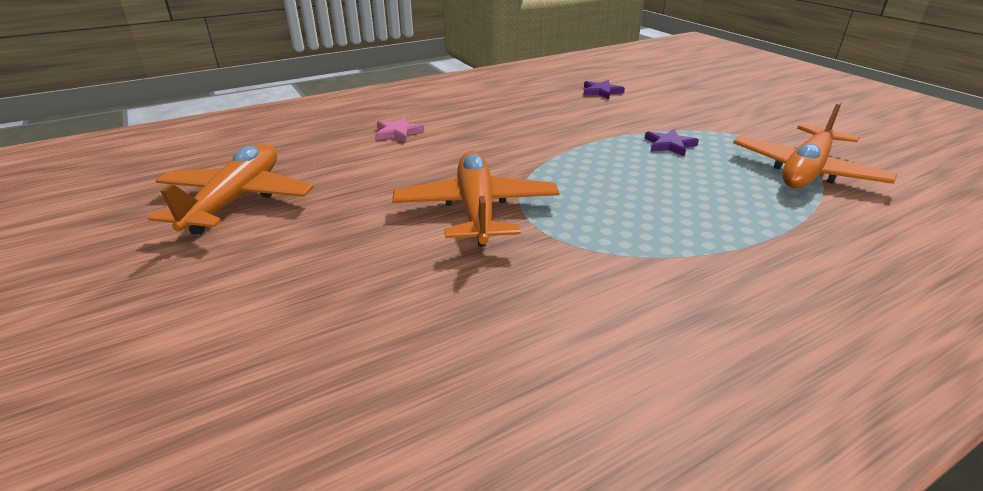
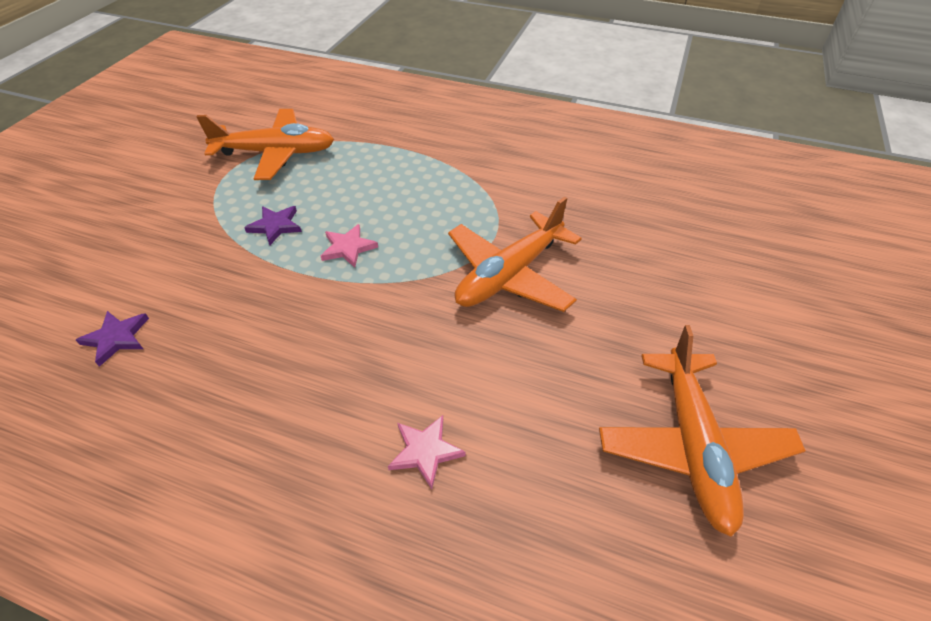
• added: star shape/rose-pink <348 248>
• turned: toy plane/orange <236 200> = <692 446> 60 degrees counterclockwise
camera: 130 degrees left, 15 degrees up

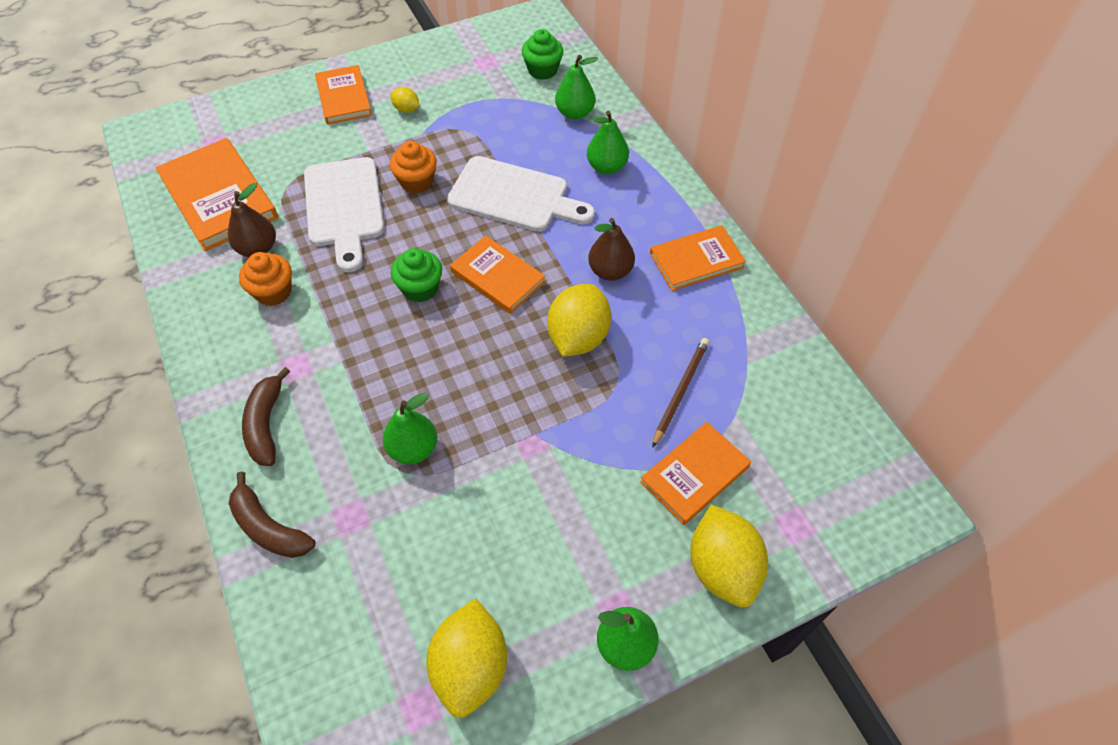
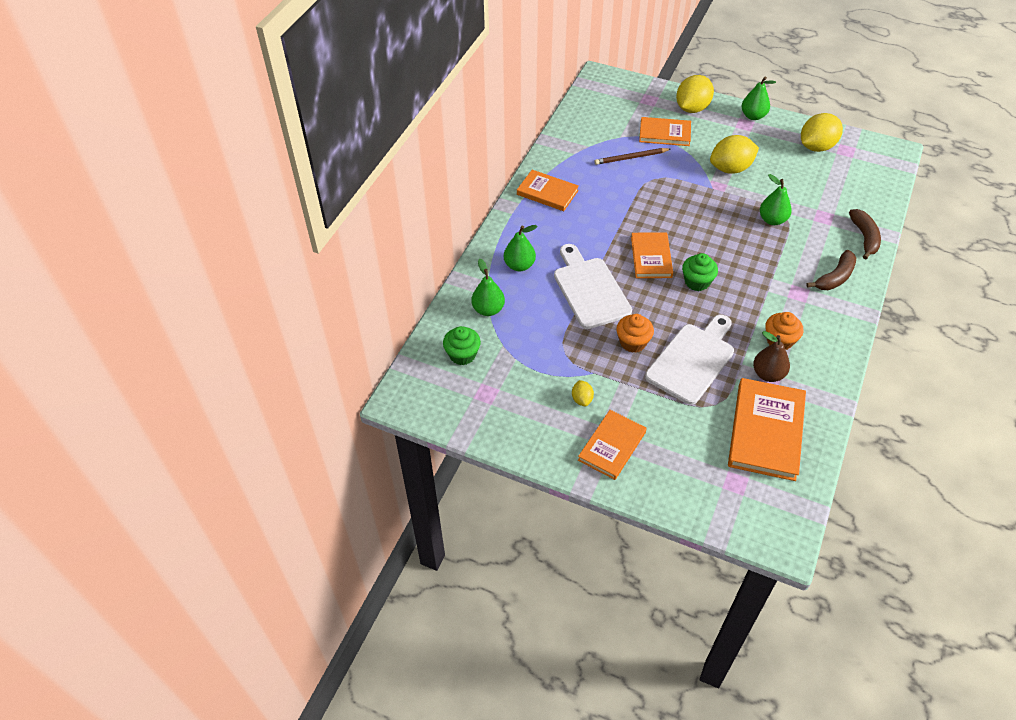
• moved: lemon/bright yellow <578 337> to <730 168>
• removed: pear/dark brown <610 271>
camera: 130 degrees left, 5 degrees down

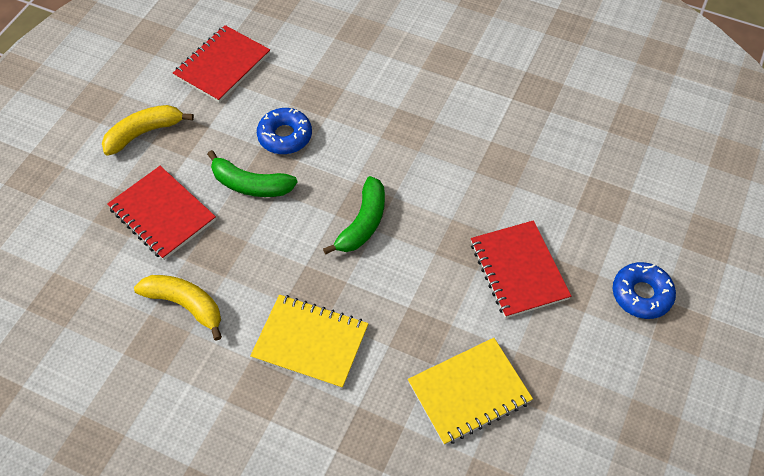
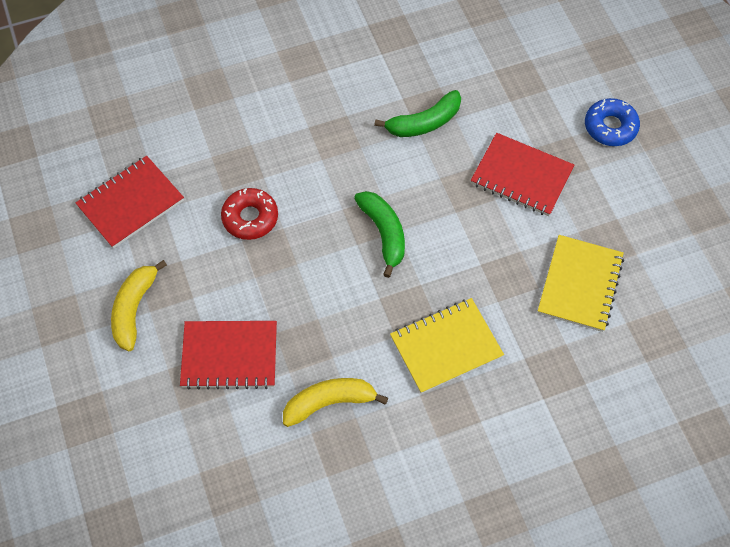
• turned: notepad/crimson <222 66> = <131 203> 60 degrees clockwise
• recoloured: donut/cobalt <285 136> to donut/crimson <250 218>
• moved: banana fruit/green <250 184> to <424 123>
camera: 45 degrees left, 5 degrees up

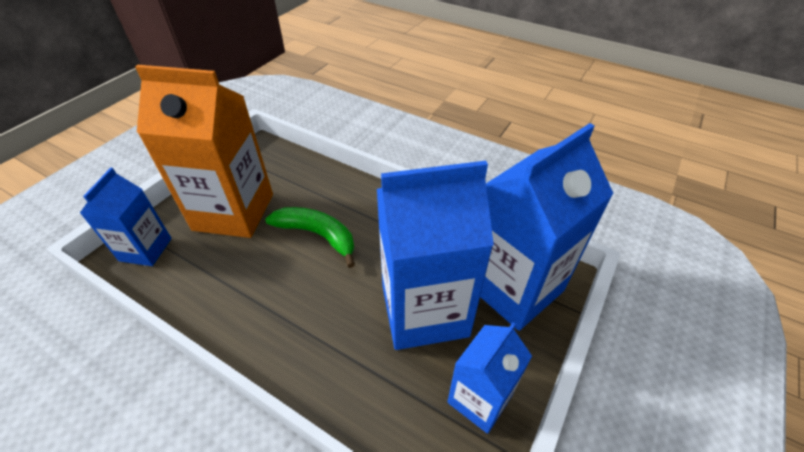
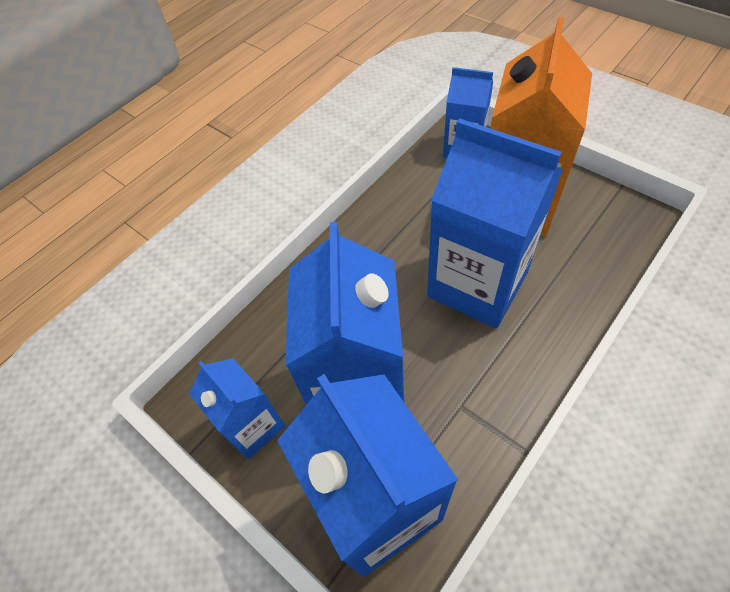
• replaced: banana fruit/green <317 235> to carton/cobalt <477 284>
camera: 105 degrees right, 10 degrees up

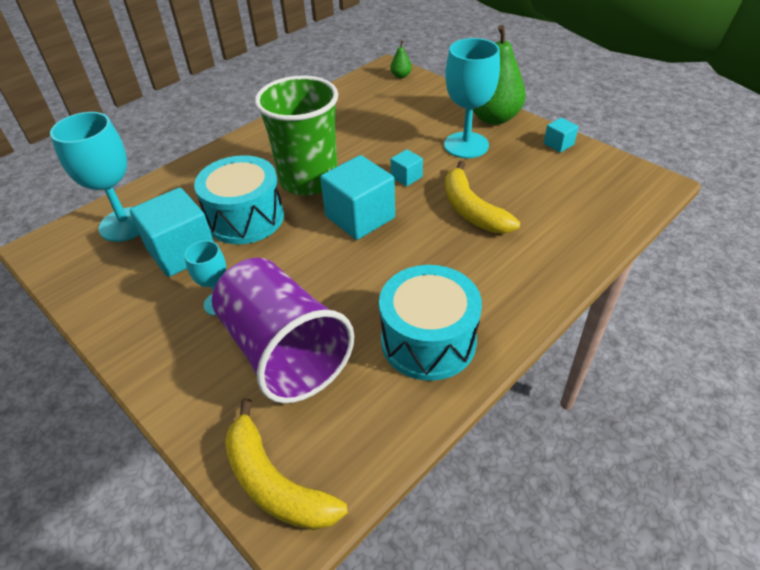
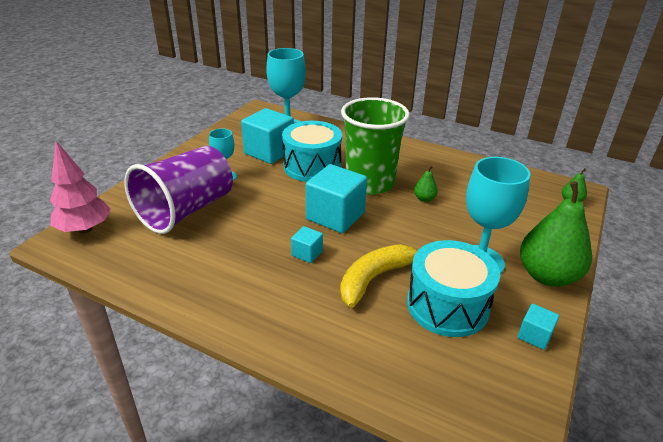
• replaced: banana fruit/bright yellow <275 482> to fir tree/rose-pink <85 229>
• moved: block/turquoise <406 177> to <307 253>
• moved: drum/turquoise <428 340> to <447 305>
• added: pear/green <424 199>
camera: 70 degrees right, 10 degrees down

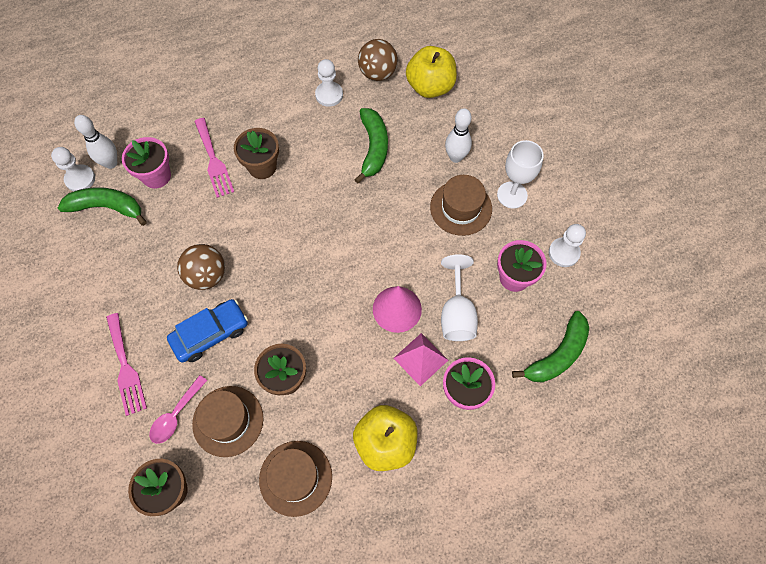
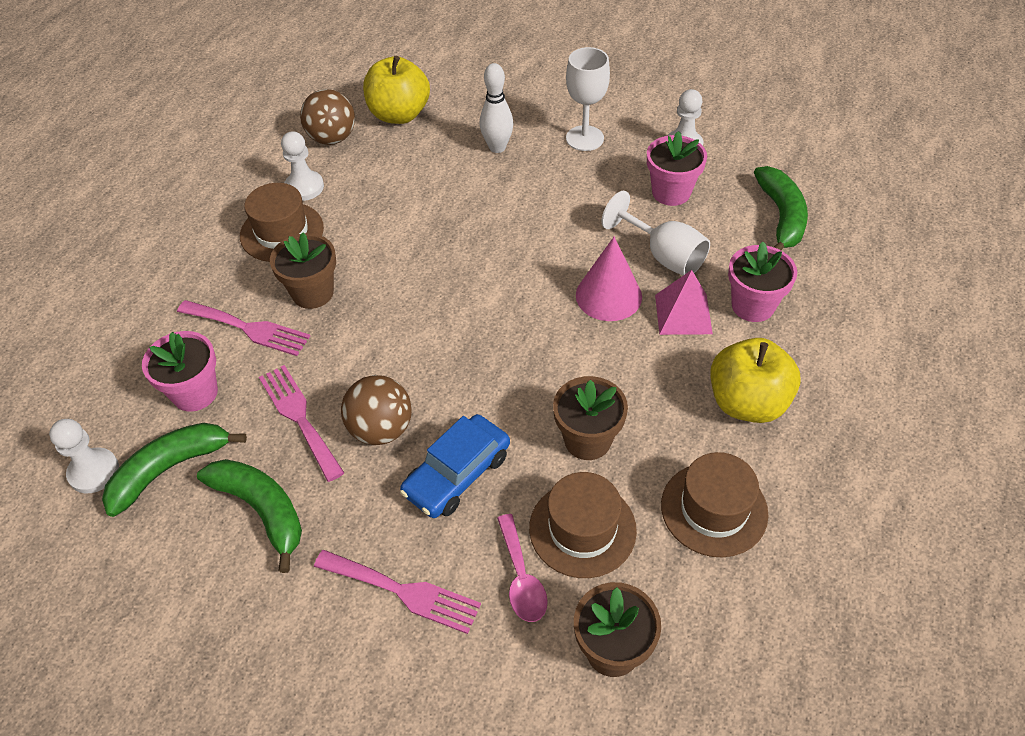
• moved: banana fruit/green <373 148> to <262 510>
• moved: tall hat/dark brown <461 208> to <282 232>
• added: fork/rose-pink <299 417>
• turned: automobile/cobalt <210 334> = <457 474> 150 degrees counterclockwise
• removed: skittle/snow-white <111 163>
camera: 45 degrees left, 15 degrees down

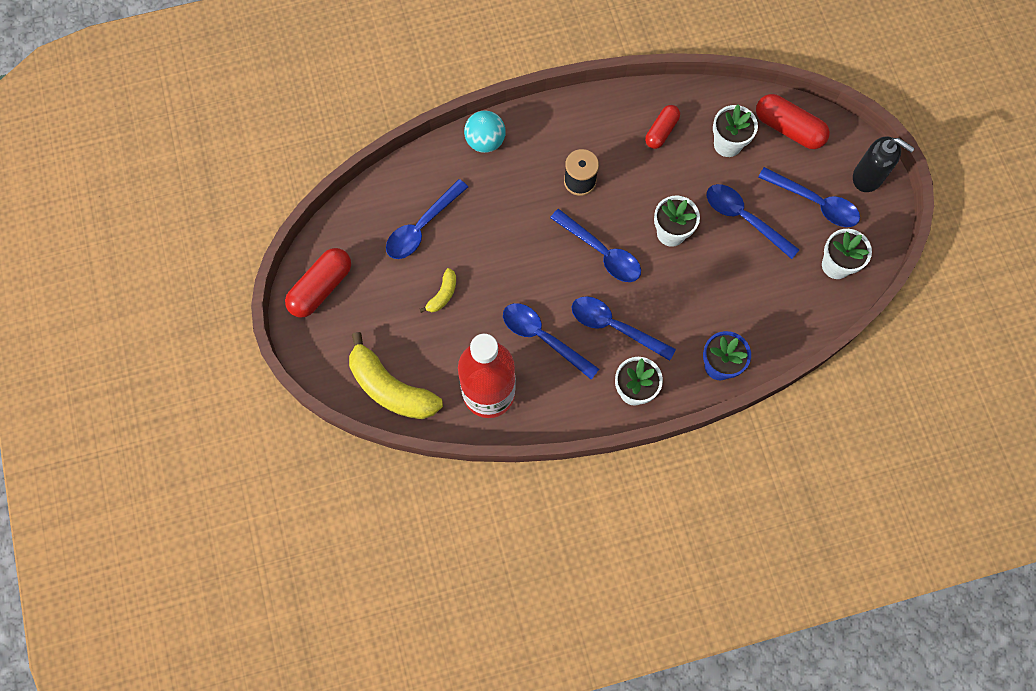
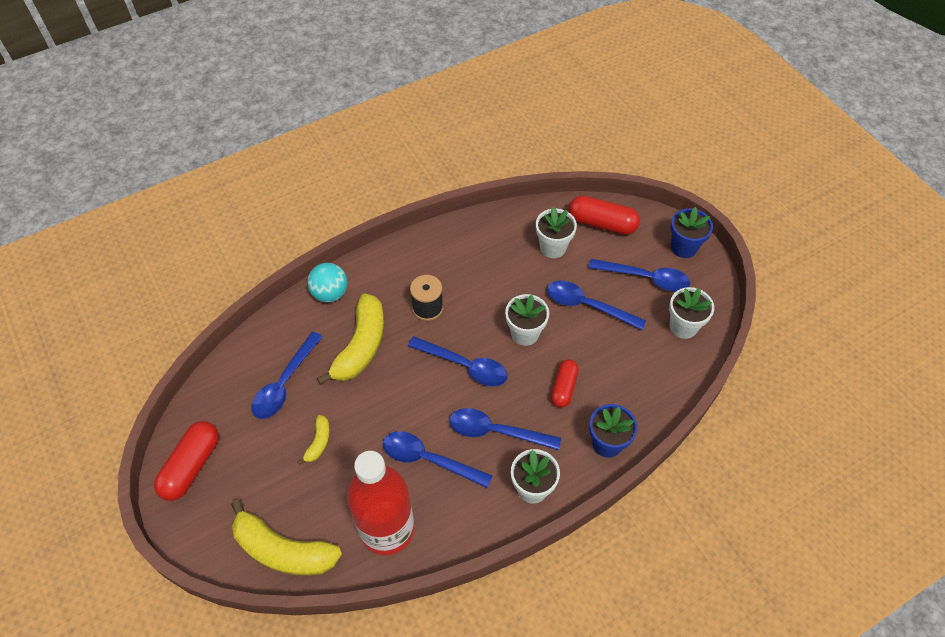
• added: banana fruit/bright yellow <361 346>
• moved: pill shape/crimson <661 131> to <563 387>
• replaced: soap pump/black <867 177> to potted plant/cobalt <683 247>
camera: 15 degrees left, 15 degrees down

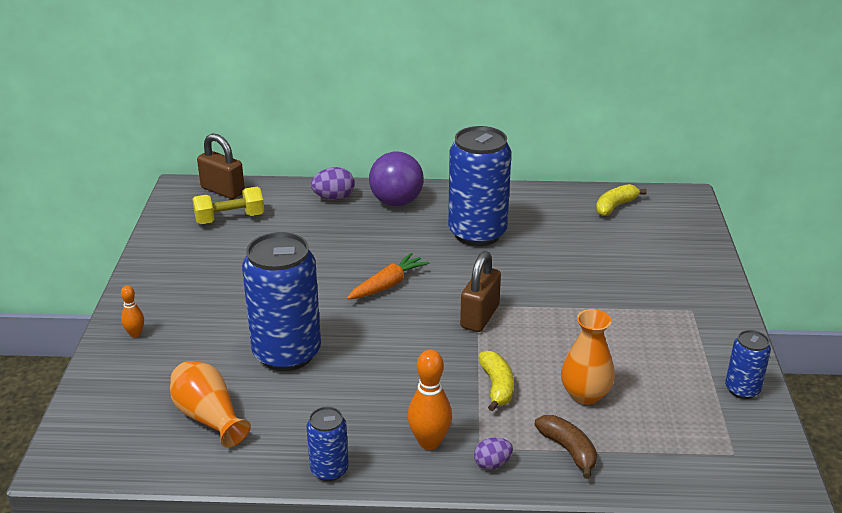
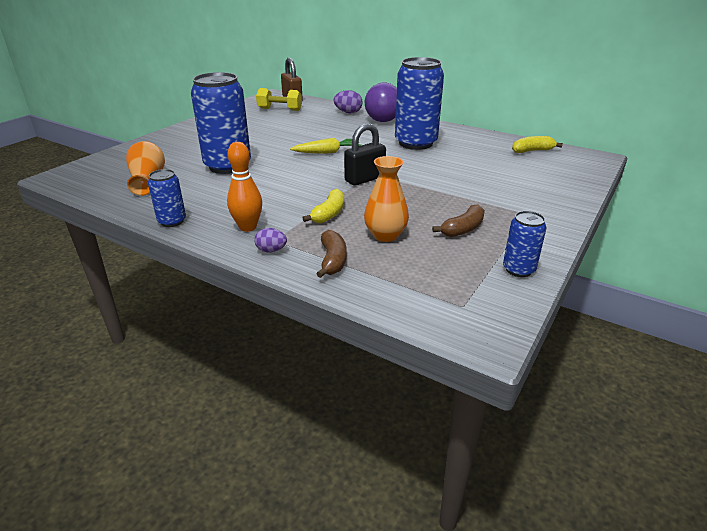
• recoloured: carrot/orange <388 285> to carrot/bright yellow <327 152>
• recoloured: lock/dark brown <480 316> to lock/black <365 179>
• added: banana fruit/dark brown <463 229>
• removed: skittle/orange <135 334>
camera: 30 degrees right, 0 degrees up

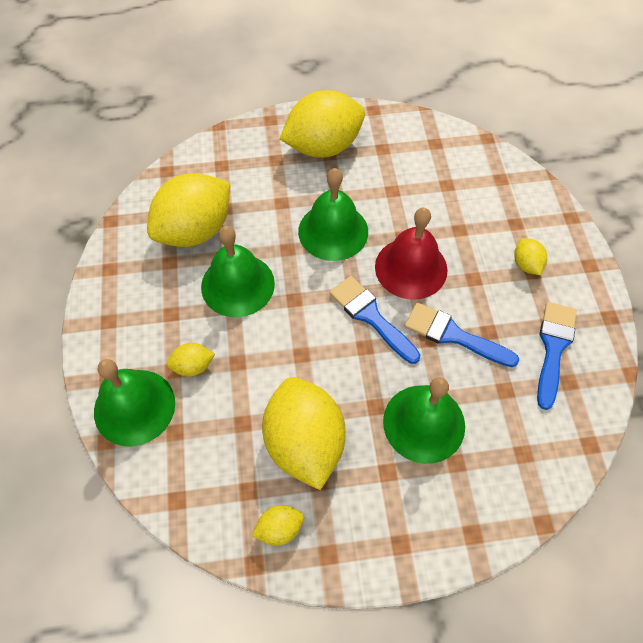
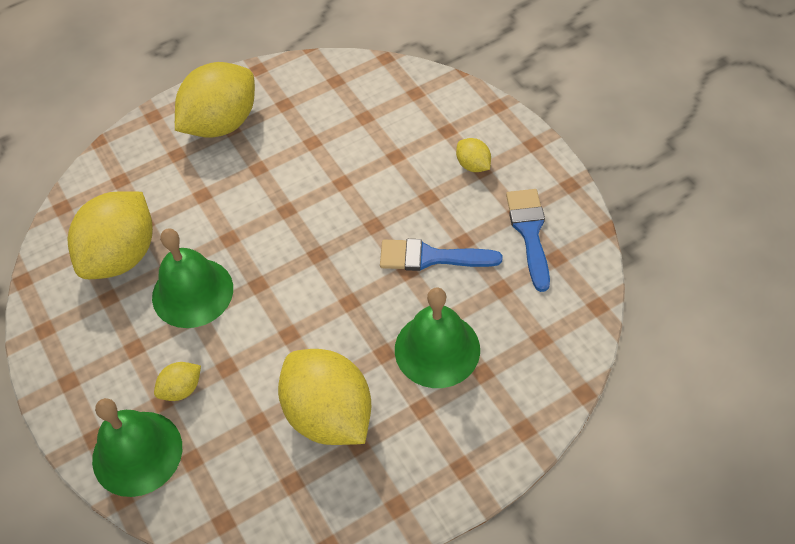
• removed: lemon/bright yellow <279 528>
• removed: bell/green <333 231>
• removed: brush/cobalt <370 316>
• removed: bell/crimson <411 268>
camera: 20 degrees left, 5 degrees down

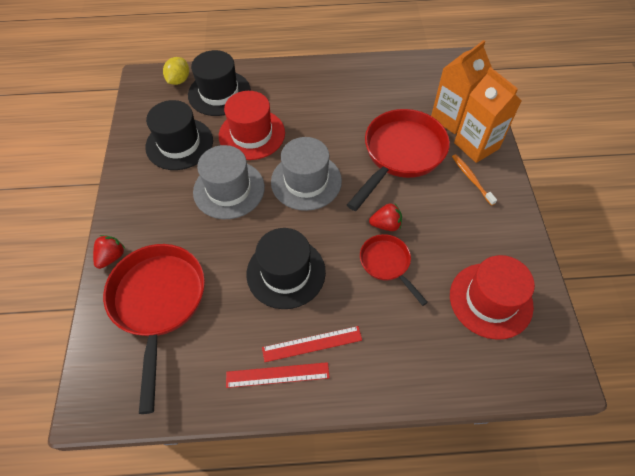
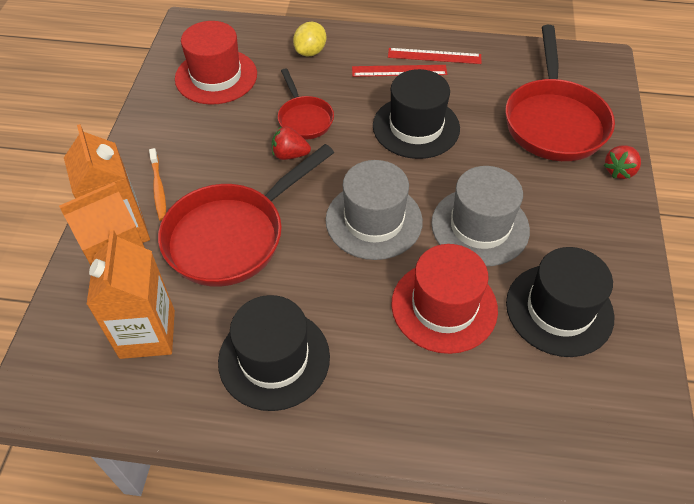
• added: carton/orange <147 334>
• moved: tall hat/black <219 93> to <274 358>
• moved: lemon/bright yellow <179 80> to <310 52>
camera: 170 degrees left, 5 degrees down

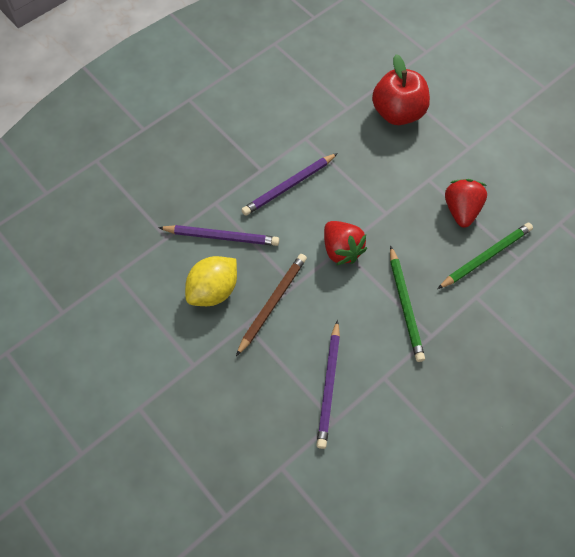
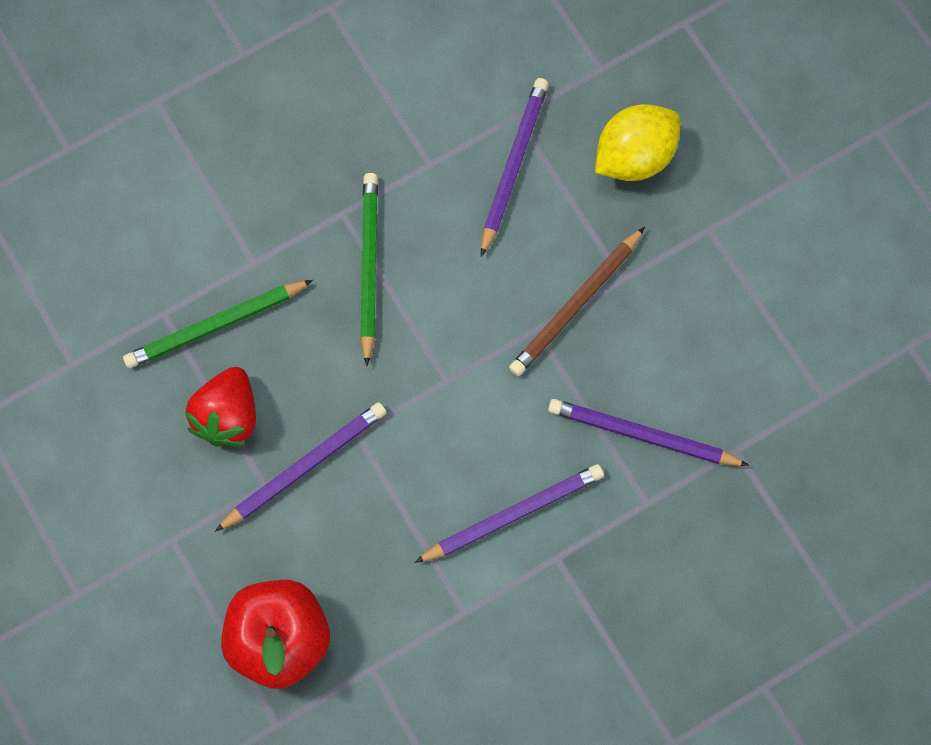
• added: pencil/royal purple <304 467>
• moved: lemon/bright yellow <213 290> to <634 156>
• removed: berry/crimson <341 250>
camera: 170 degrees left, 10 degrees up

